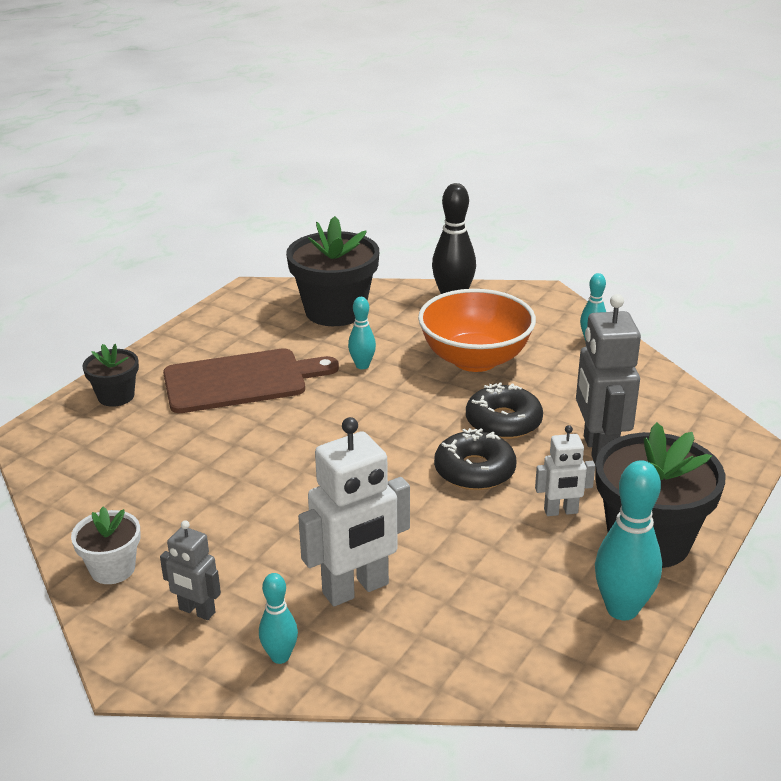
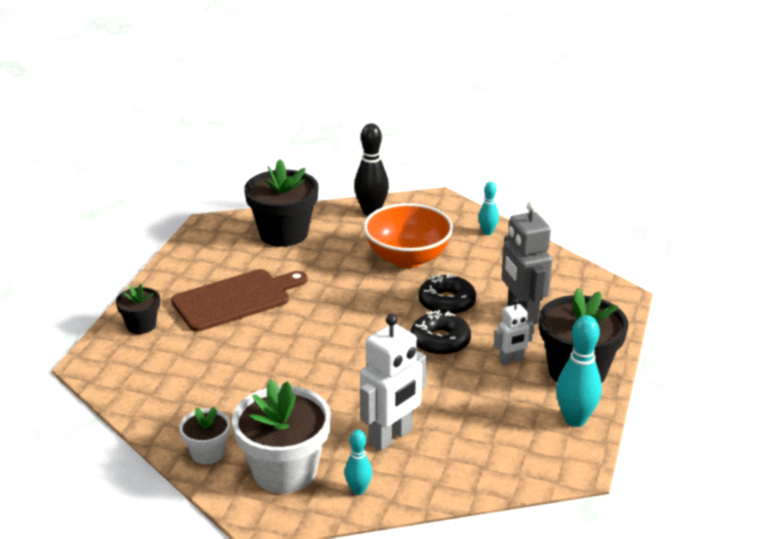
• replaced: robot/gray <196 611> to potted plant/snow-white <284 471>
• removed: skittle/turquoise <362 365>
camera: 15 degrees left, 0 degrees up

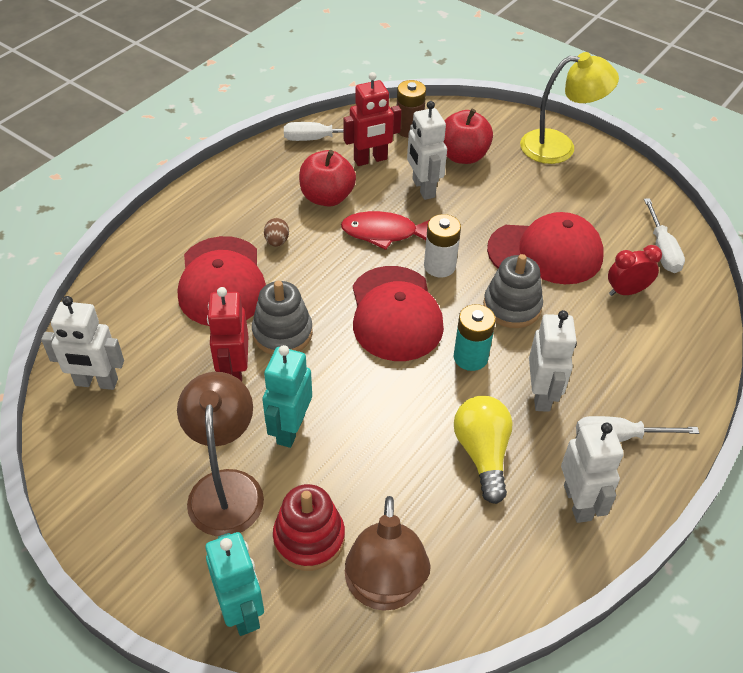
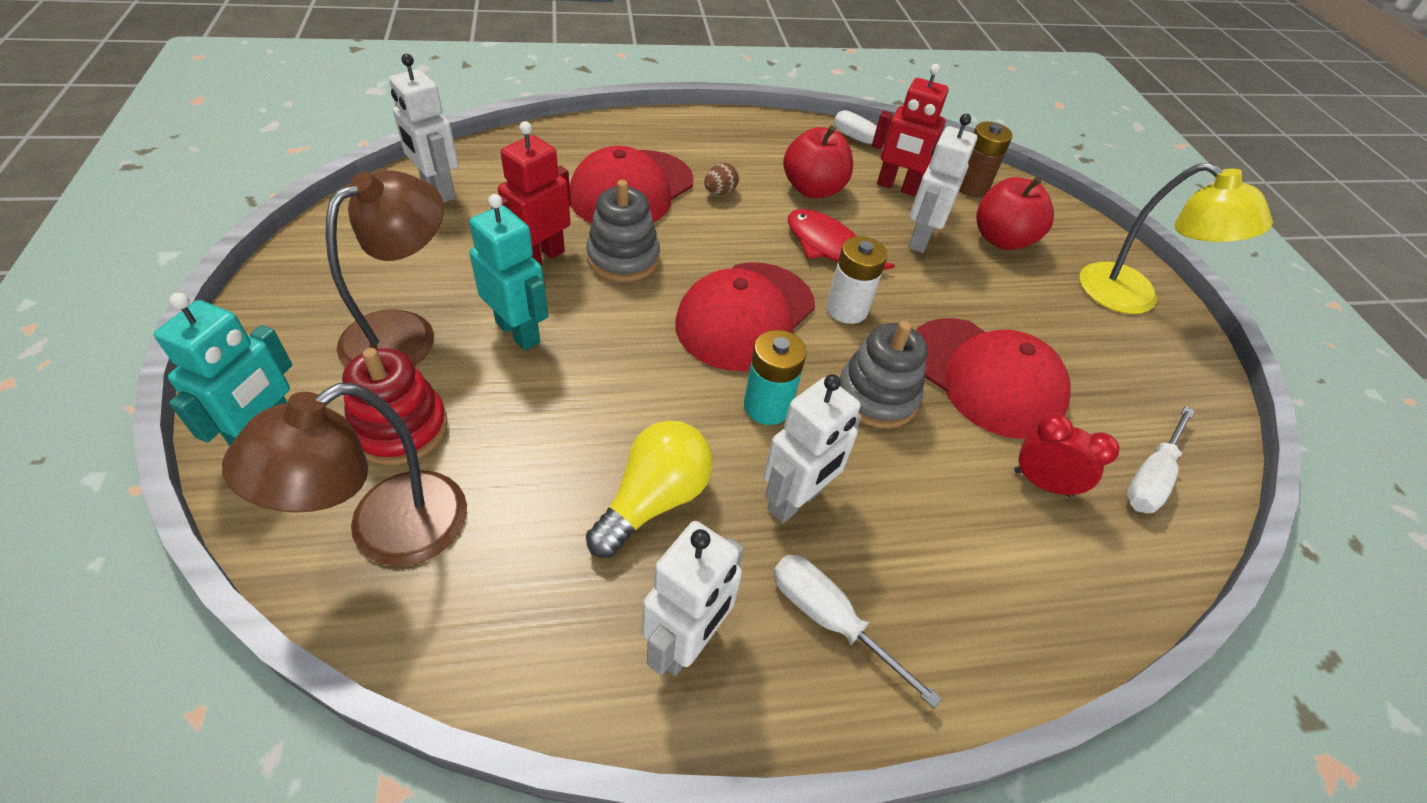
• turned: robot/turquoise <290 429> = <518 332> 75 degrees clockwise
camera: 40 degrees right, 0 degrees up

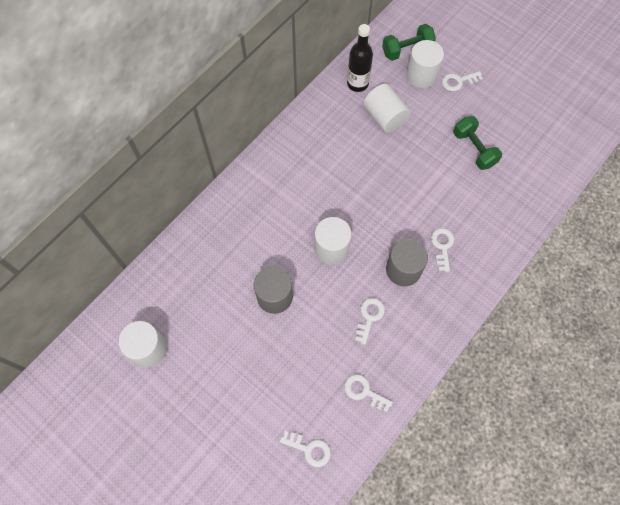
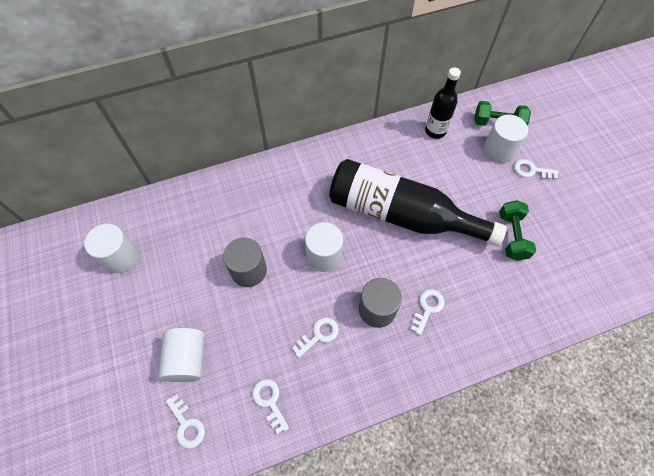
• moved: cylinder/snow-white <385 117> to <187 359>
• added: flask/black <401 214>
camera: 30 degrees right, 5 degrees down

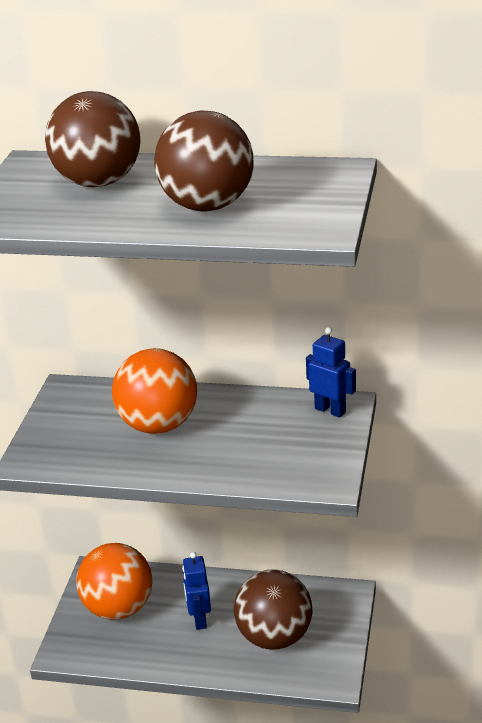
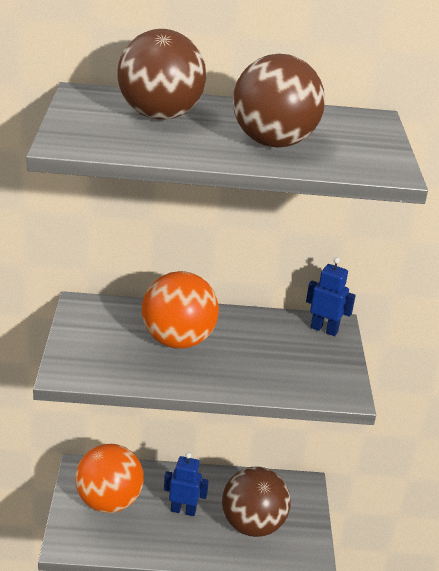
• turned: robot/cobalt <199 619> = <183 510> 120 degrees clockwise
camera: 15 degrees left, 0 degrees up

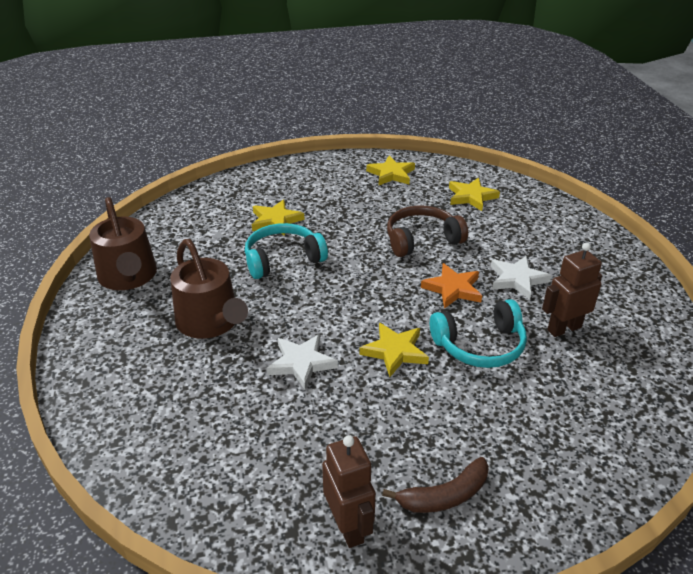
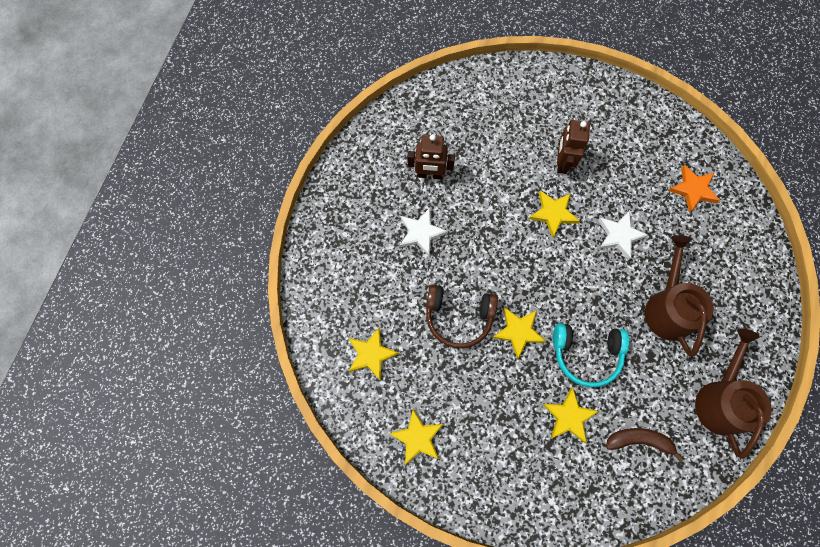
• added: star shape/bright yellow <518 332>
• moved: robot/dark brown <349 526> to <562 162>
• moved: banana fruit/dark brown <444 495> to <639 440>
• moved: star shape/orange <453 289> to <693 190>
• removed: headphones/turquoise <480 345>
camera: 150 degrees left, 35 degrees up

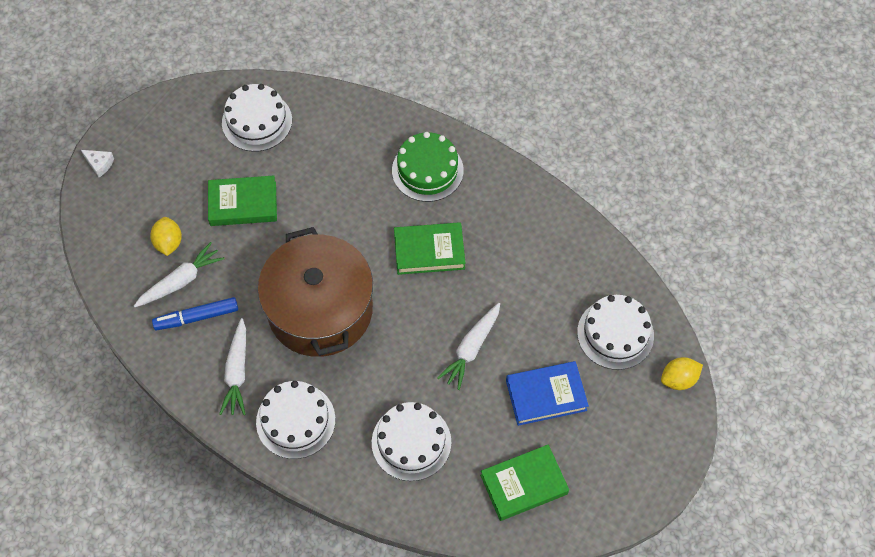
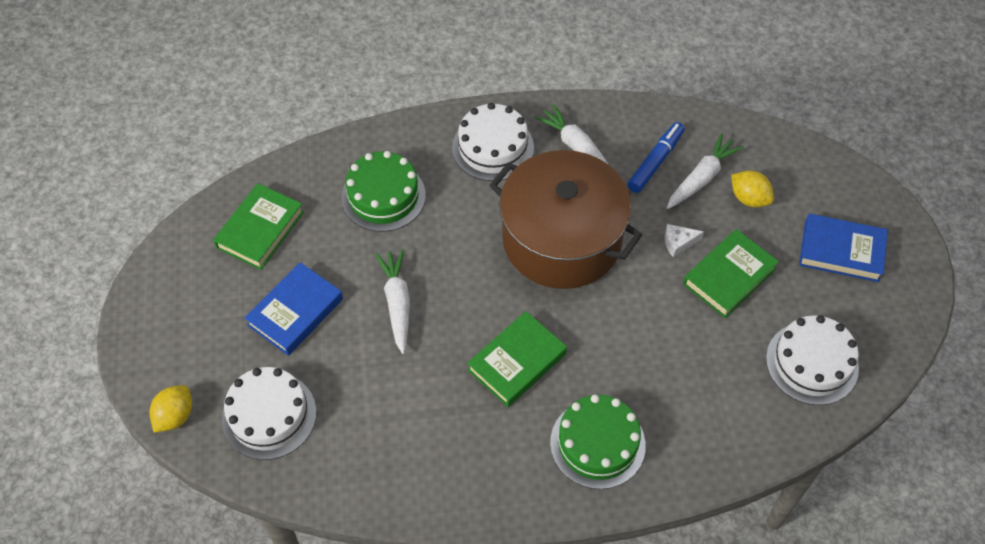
• recoloured: gateau/snow-white <411 442> to gateau/green <383 196>
• moved: piece of cheese/snow-white <100 164> to <678 243>
• turned: carrot/snow-white <181 281> = <701 178> 150 degrees counterclockwise
• added: hardback/cobalt <841 251>
camera: 140 degrees right, 5 degrees down

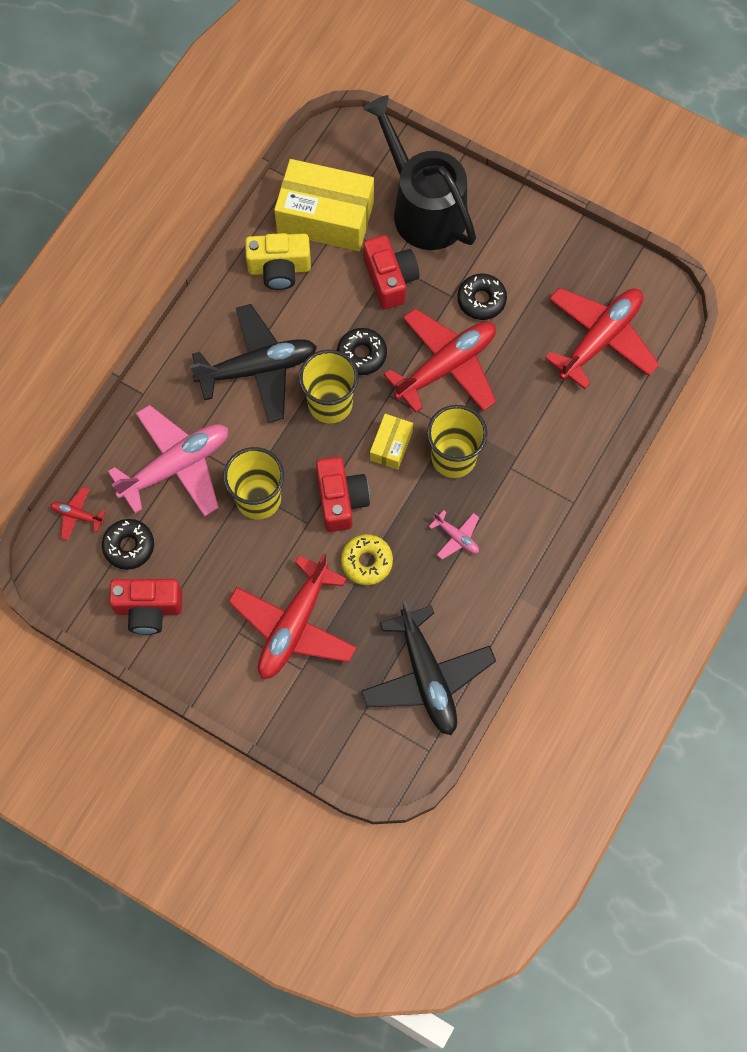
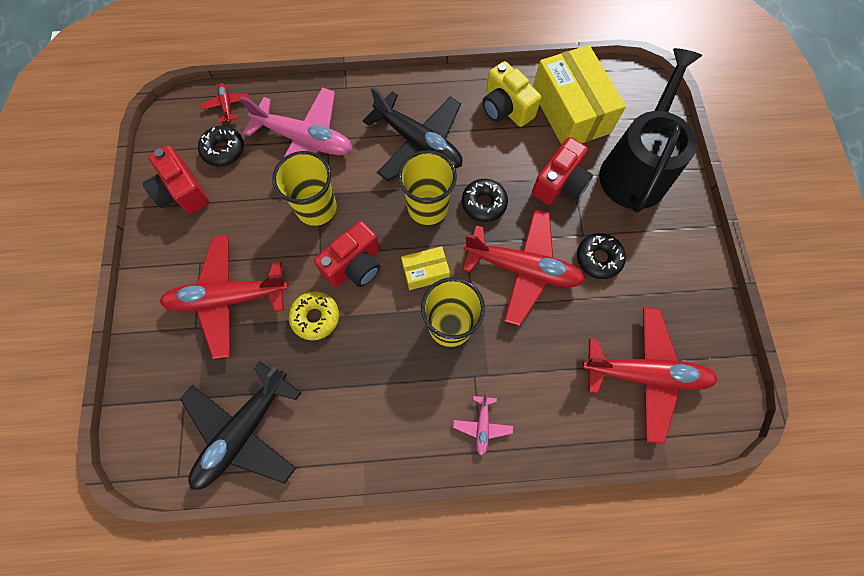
• moved: toy plane/rose-pink <456 537> to <482 425>
camera: 55 degrees right, 0 degrees up

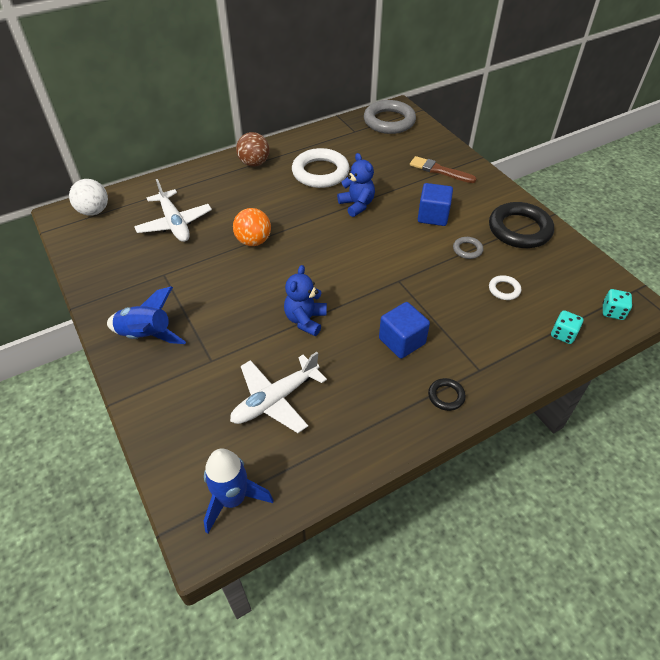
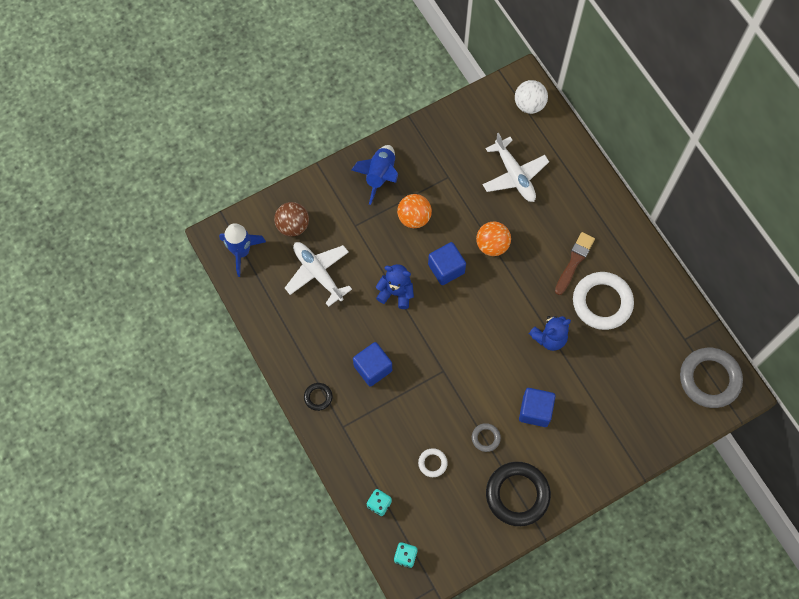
• moved: play ball/dark brown <254 163> to <293 226>
• added: play ball/orange <414 218>
• added: block/cobalt <446 269>
• turned: toy plane/snow-white <175 223> = <514 175> 90 degrees counterclockwise
• moved: brush/dark brown <439 170> to <574 261>
camera: 90 degrees right, 20 degrees up

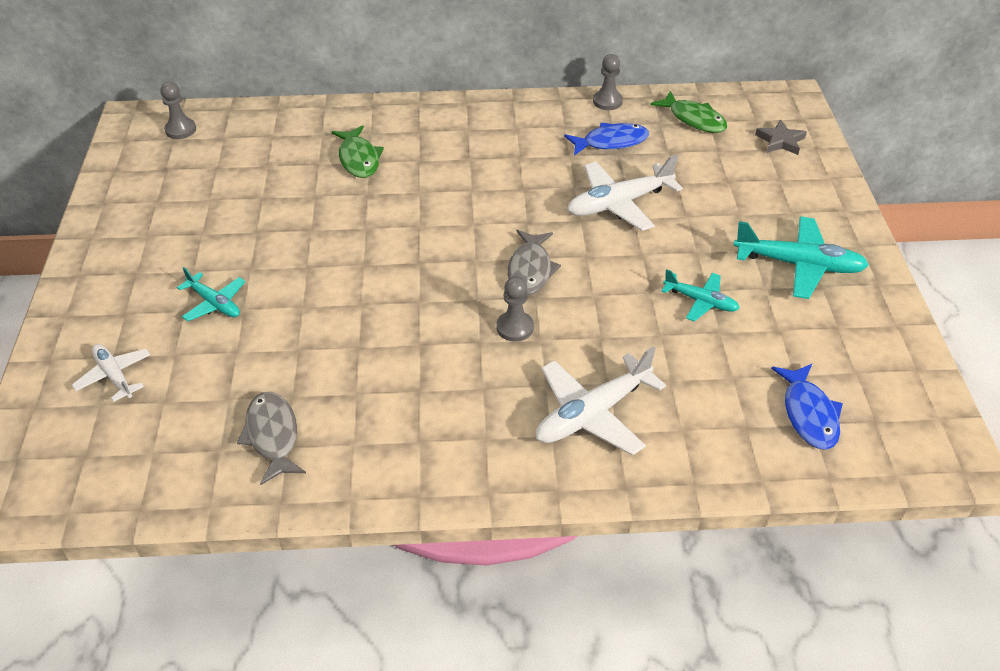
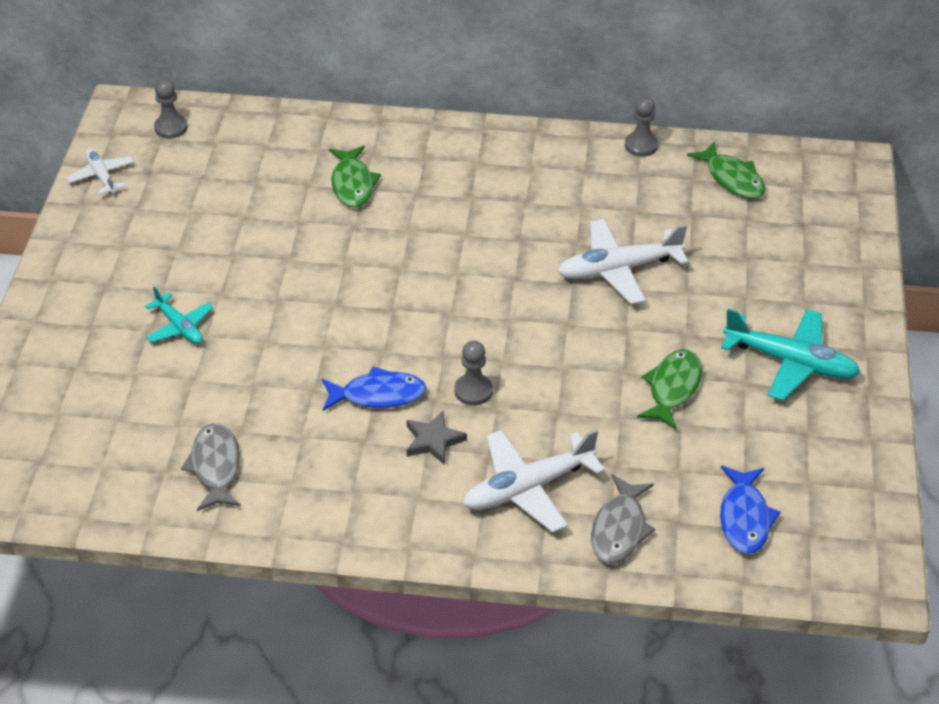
• moved: toy plane/snow-white <114 376> to <101 176>
• moved: fish figure/cobalt <611 142> to <378 395>
• moved: star shape/gray <780 141> to <433 440>
• moved: fish figure/gray <530 270> to <619 529>
• replaced: toy plane/turquoise <701 301> to fish figure/green <673 388>
camera: 10 degrees right, 0 degrees up

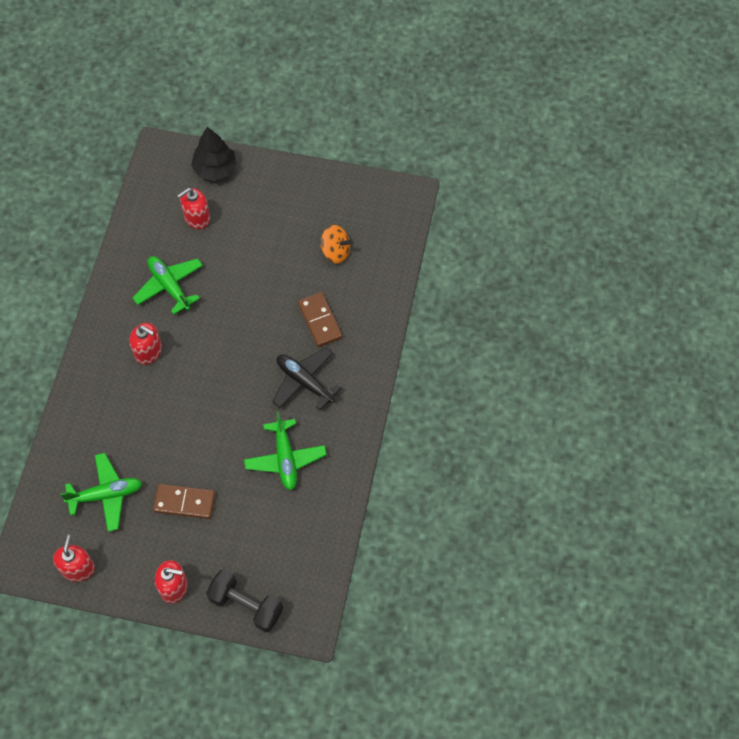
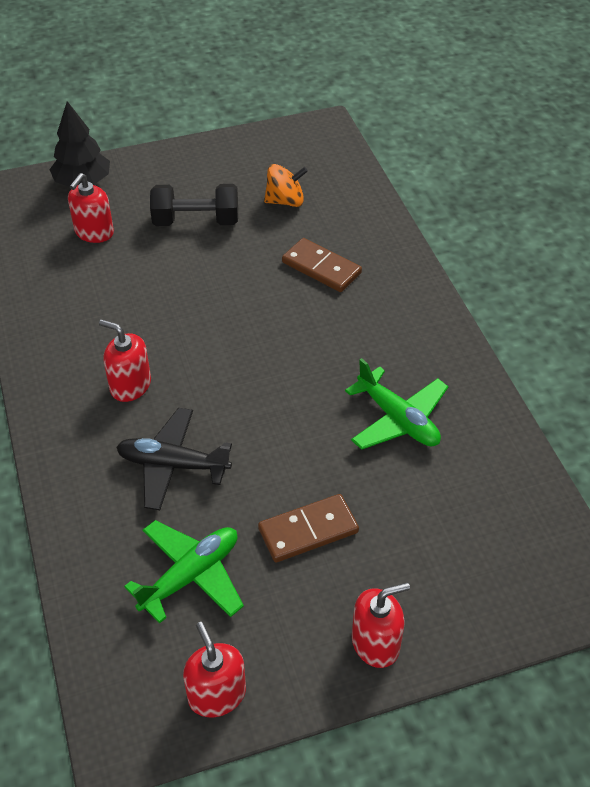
• turned: soap pump/crimson <148 352> = <130 385> 150 degrees counterclockwise
• moved: toy plane/black <304 382> to <173 465>
• moved: free weight/black <246 605> to <196 221>
• removed: toy plane/green <169 286>
camera: 30 degrees left, 15 degrees down

